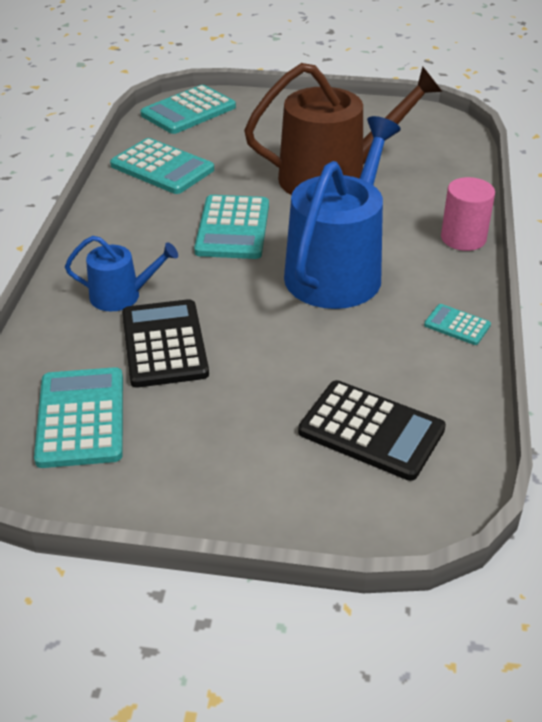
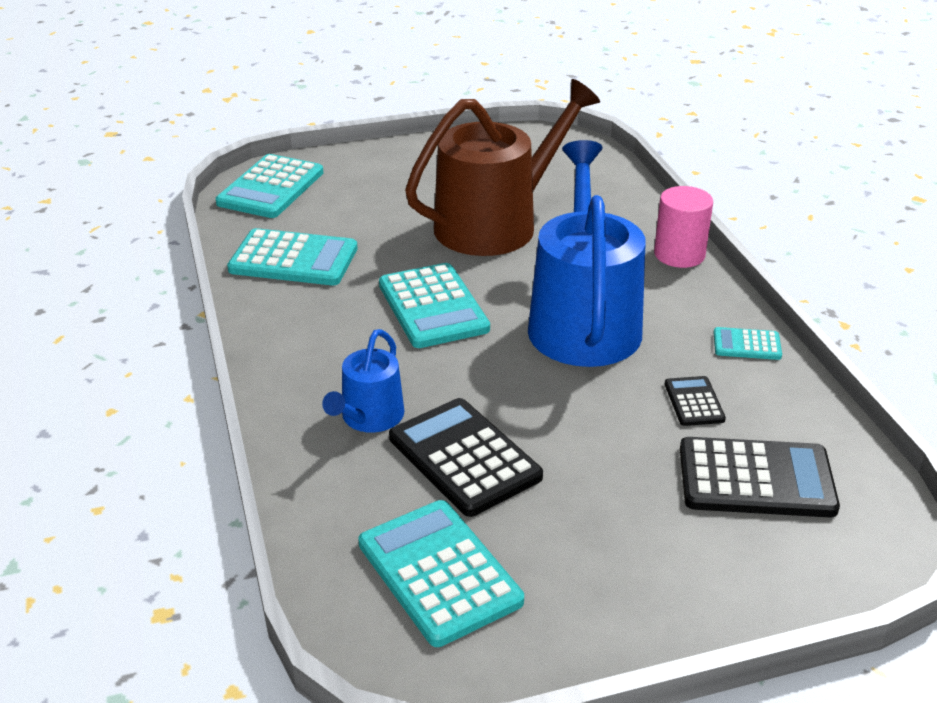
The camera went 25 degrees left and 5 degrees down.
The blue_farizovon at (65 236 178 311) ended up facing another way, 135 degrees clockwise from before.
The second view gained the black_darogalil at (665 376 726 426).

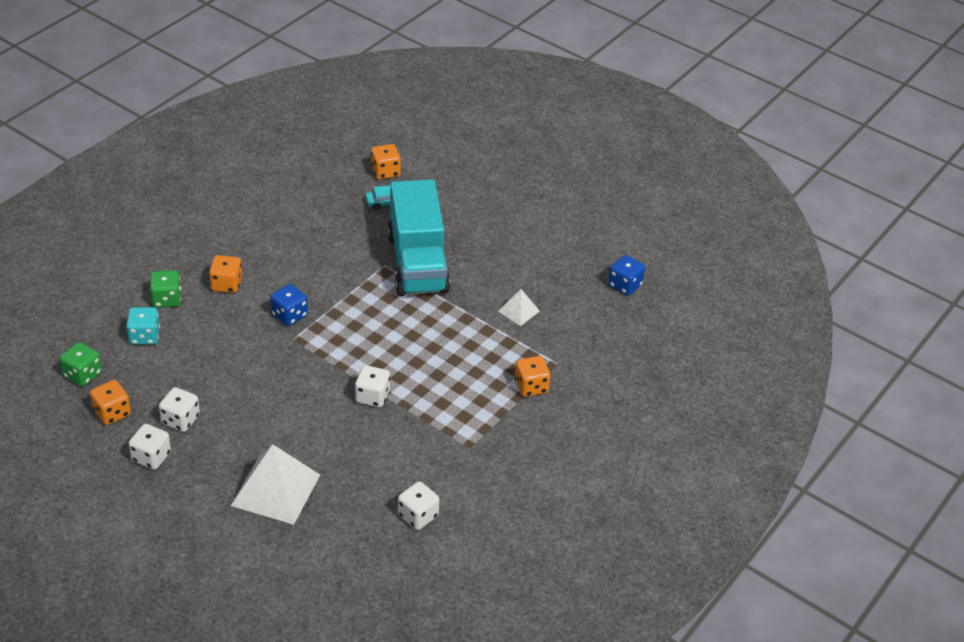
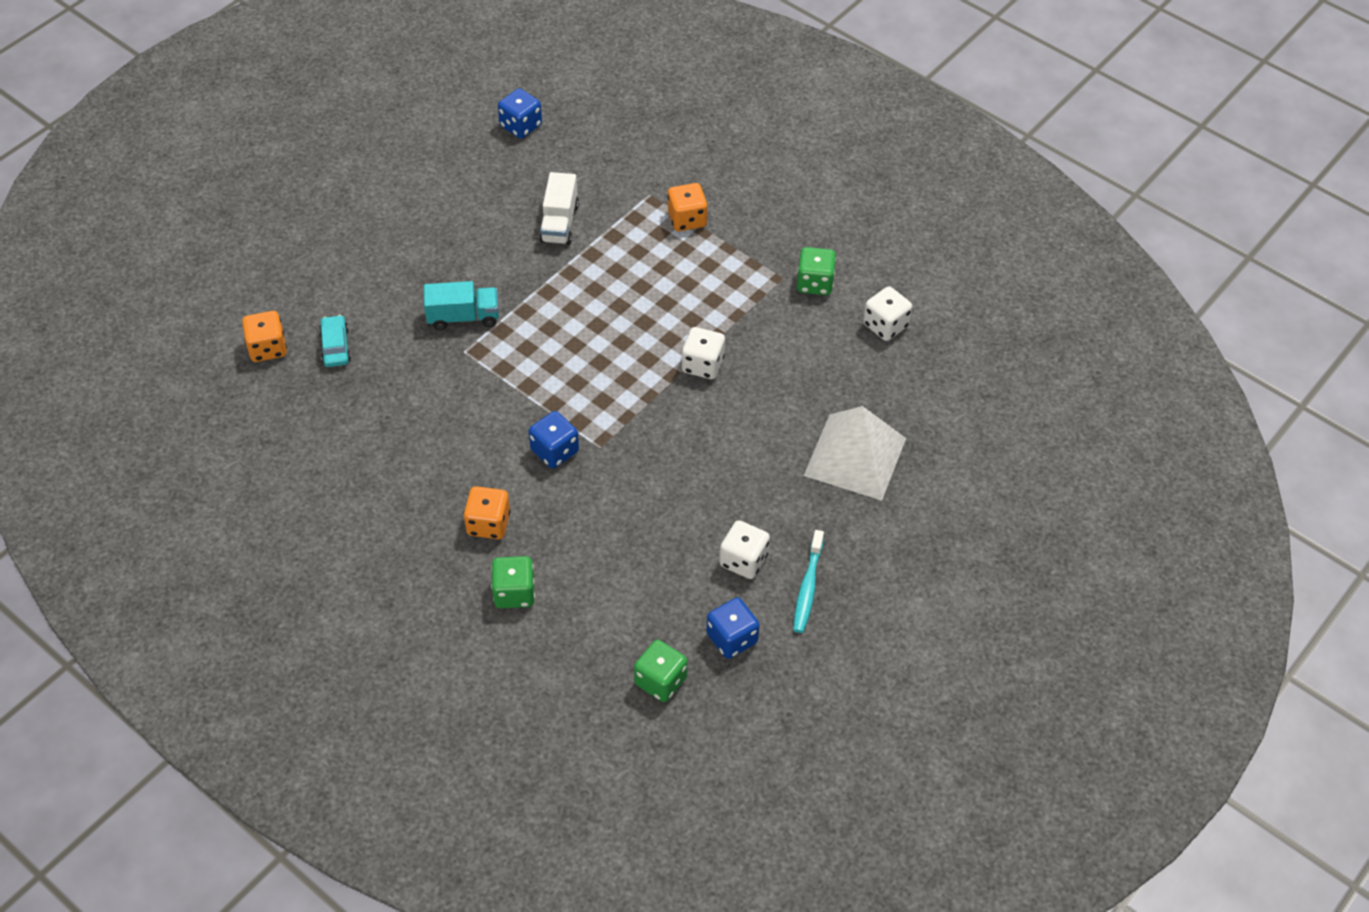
The camera went 85 degrees left and 10 degrees up.
What was the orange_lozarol at (90 380 131 425) turned into the blue_lozarol at (707 598 760 659).
The second view lost the turquoise_lozarol at (126 307 160 345).
Where the white_lozarol stood at (129 424 171 470), the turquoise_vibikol came to stand at (793 530 824 633).
The size of the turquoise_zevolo at (387 179 450 296) changed by a factor of 0.48.
Where the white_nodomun stood at (498 289 540 326), the white_zevolo came to stand at (539 172 579 245).
The second view gained the green_lozarol at (797 247 836 295).

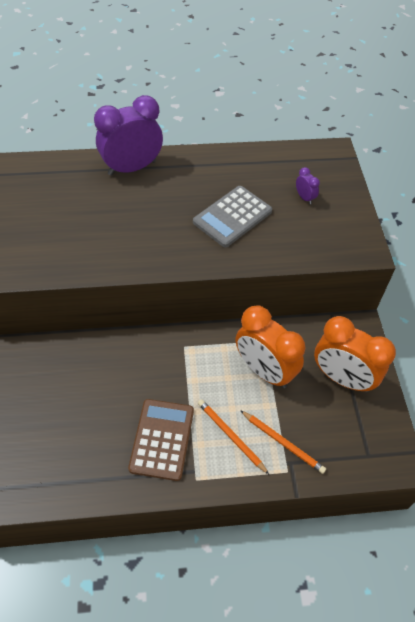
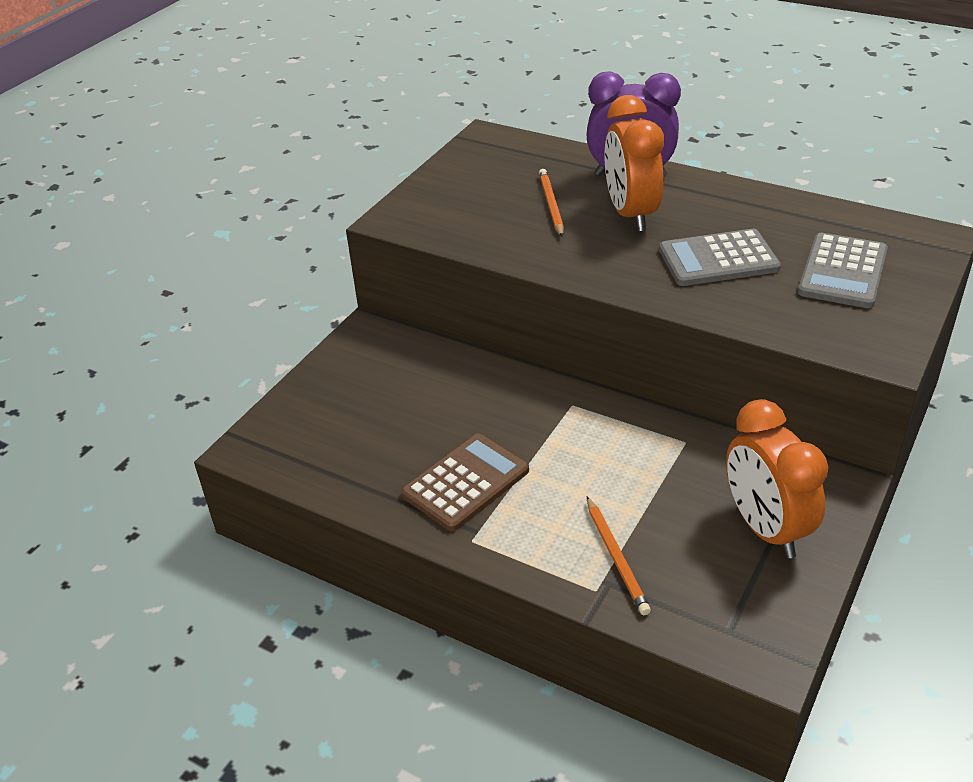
The camera went 40 degrees right and 15 degrees down.
The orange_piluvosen ended up elsewhere, having gone from (198 399 269 474) to (539 169 564 237).
The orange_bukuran ended up elsewhere, having gone from (236 305 305 388) to (605 95 664 231).
Where the purple_bukuran stood at (296 167 320 204), the grey_darogalil came to stand at (798 233 888 308).

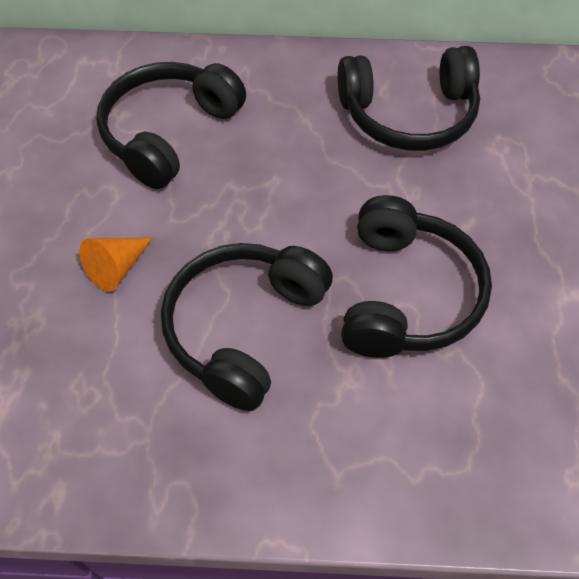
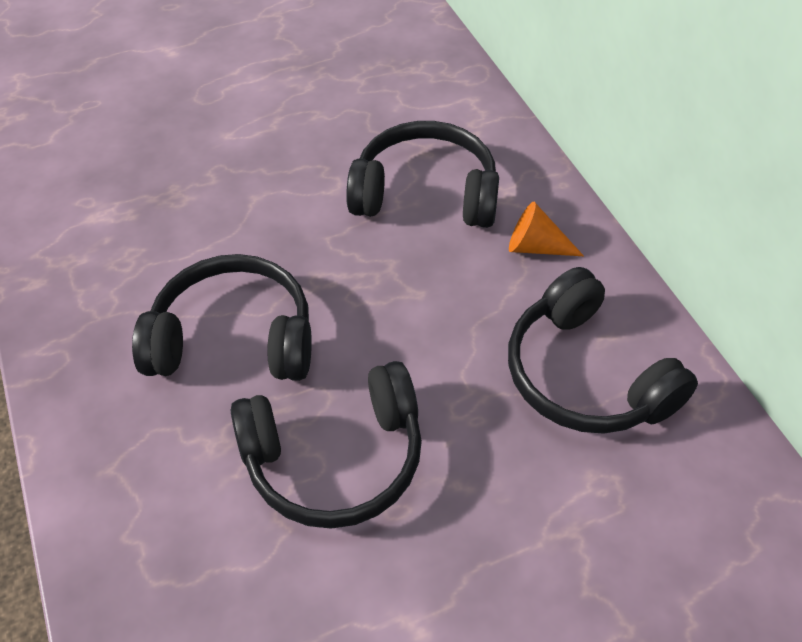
The camera went 65 degrees right and 5 degrees down.
The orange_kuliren ended up elsewhere, having gone from (79 238 153 292) to (509 202 584 256).

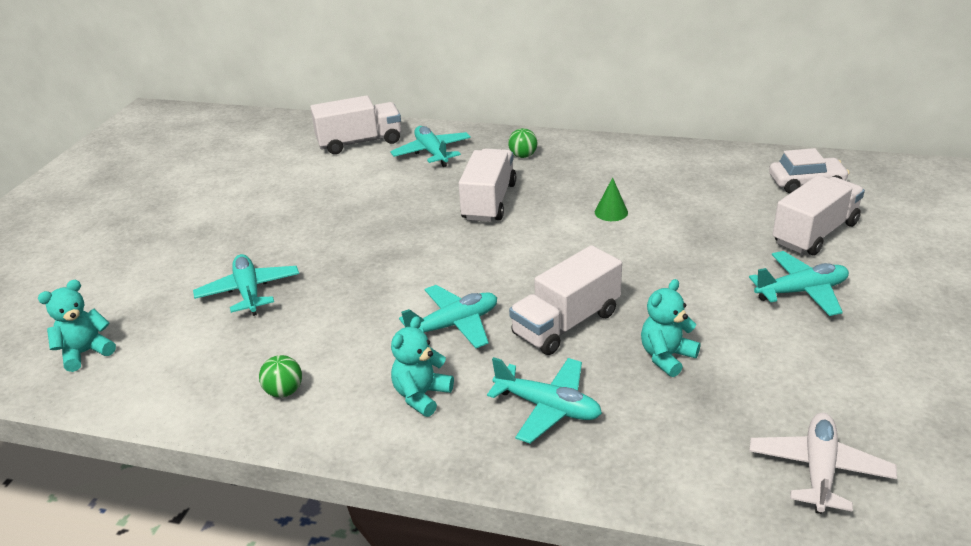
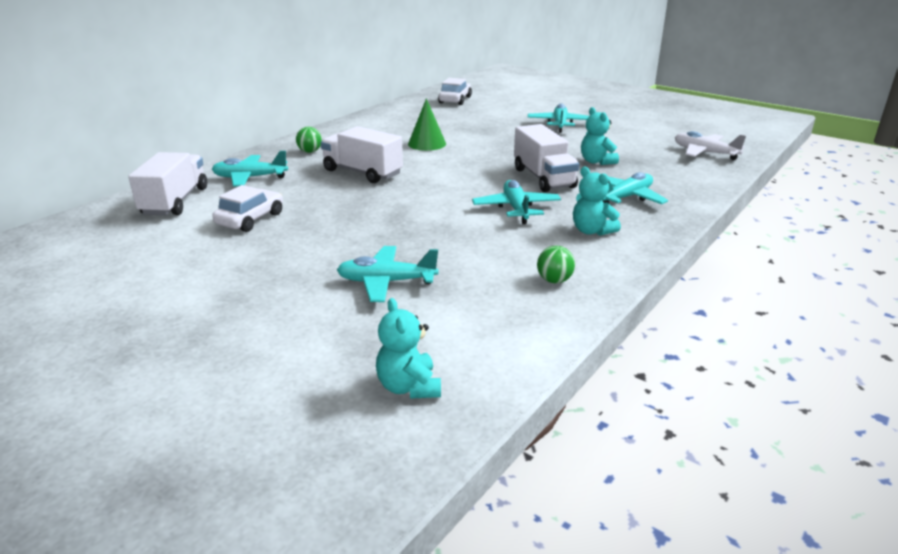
The camera went 70 degrees left and 5 degrees down.
The size of the green_kuliren at (595 177 628 221) changed by a factor of 1.52.
The second view lost the white_zevolo at (772 175 865 256).
The second view gained the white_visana at (212 185 283 232).

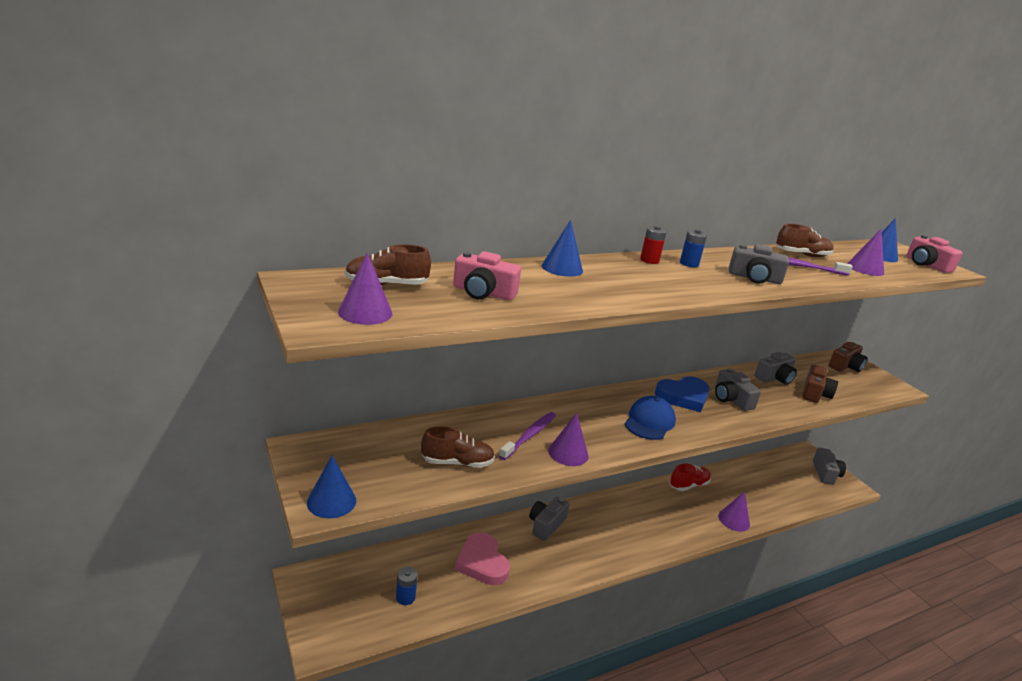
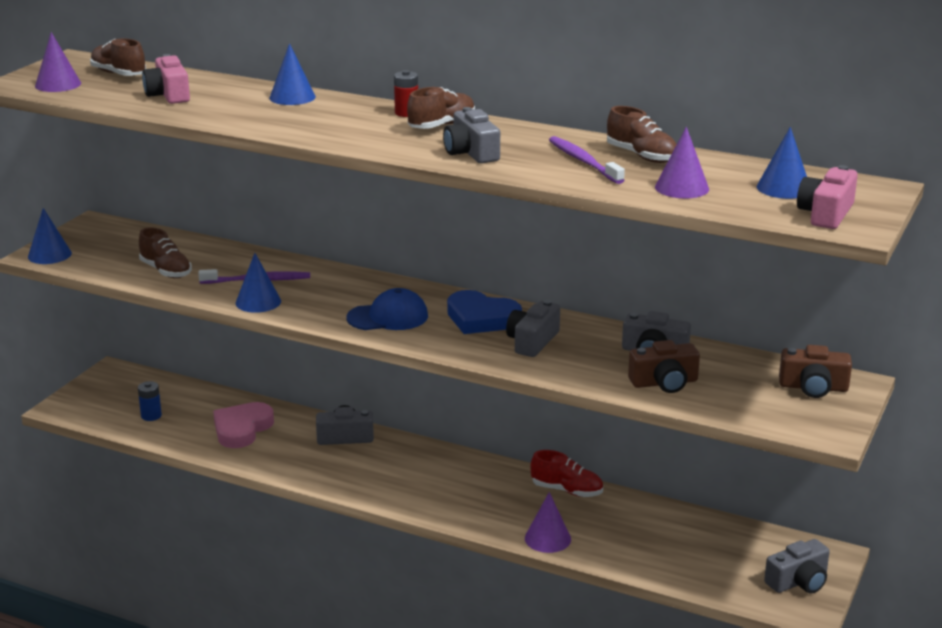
The camera went 55 degrees right and 0 degrees up.
What was the purple_kuliren at (548 413 588 466) turned into the blue_kuliren at (236 253 281 313).
Where the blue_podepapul stood at (680 229 707 267), the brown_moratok came to stand at (407 87 475 129).

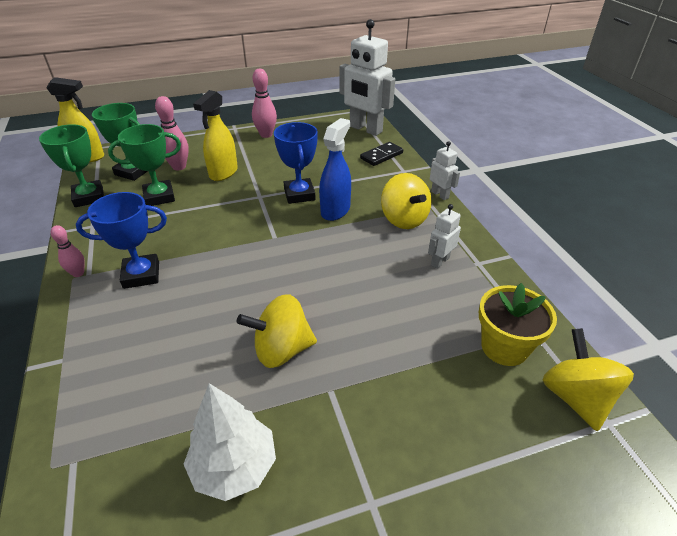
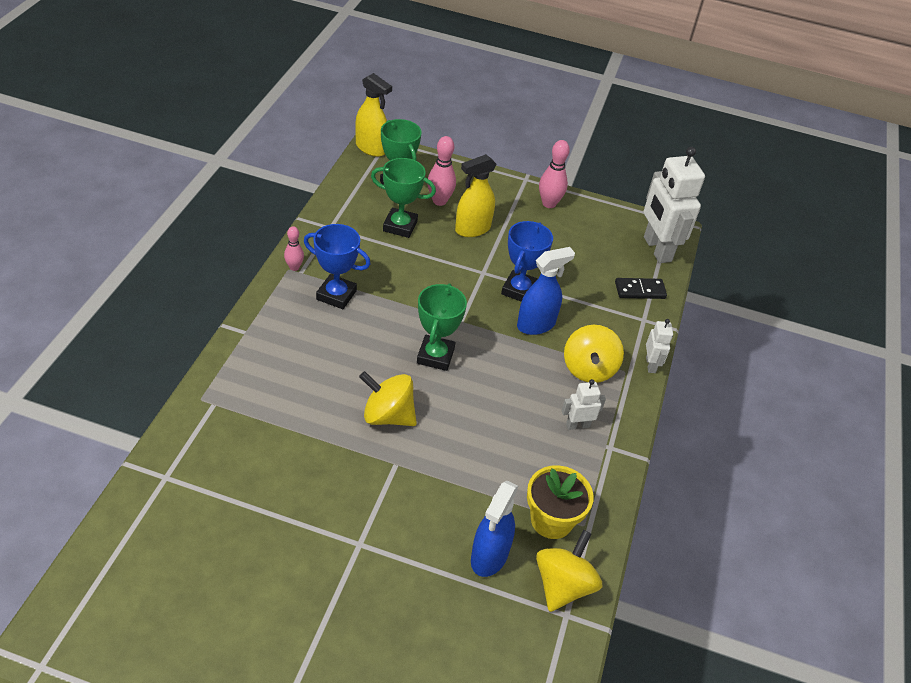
The camera went 30 degrees right and 5 degrees up.
The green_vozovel ended up elsewhere, having gone from (39 124 104 207) to (417 283 467 371).
The second view lost the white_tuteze at (184 383 276 501).
The second view gained the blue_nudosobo at (471 481 518 577).

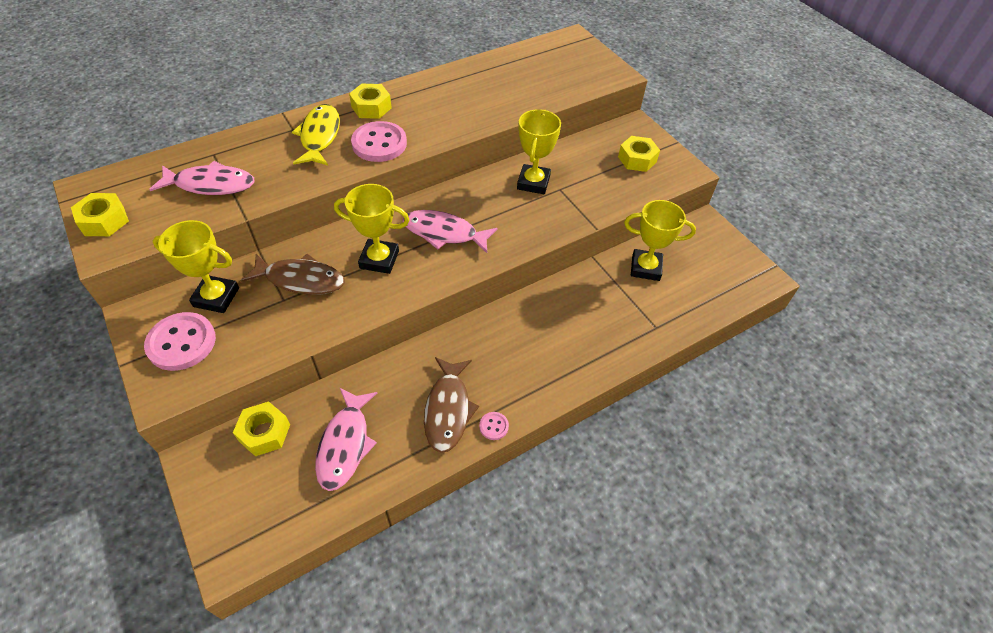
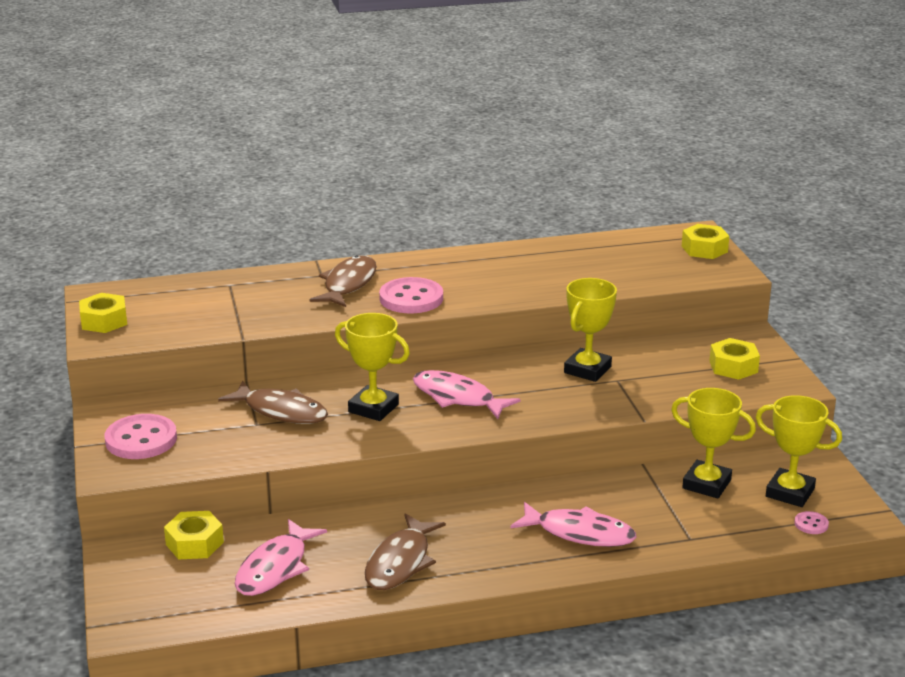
The camera went 20 degrees right and 25 degrees down.
The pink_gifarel ended up elsewhere, having gone from (149 161 255 195) to (510 502 637 547).
The yellow_vozovel ended up elsewhere, having gone from (153 220 239 313) to (756 395 842 507).
What was the yellow_gifarel at (292 104 340 165) turned into the brown_gifarel at (309 255 377 307).
The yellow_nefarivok ended up elsewhere, having gone from (349 84 392 119) to (682 224 729 259).
The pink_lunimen ended up elsewhere, having gone from (479 412 509 440) to (794 511 829 534).

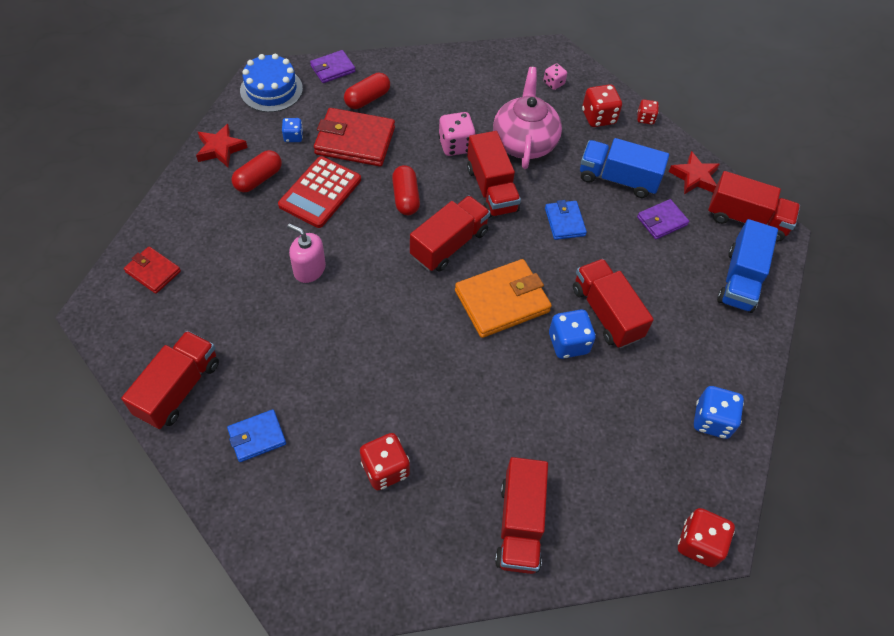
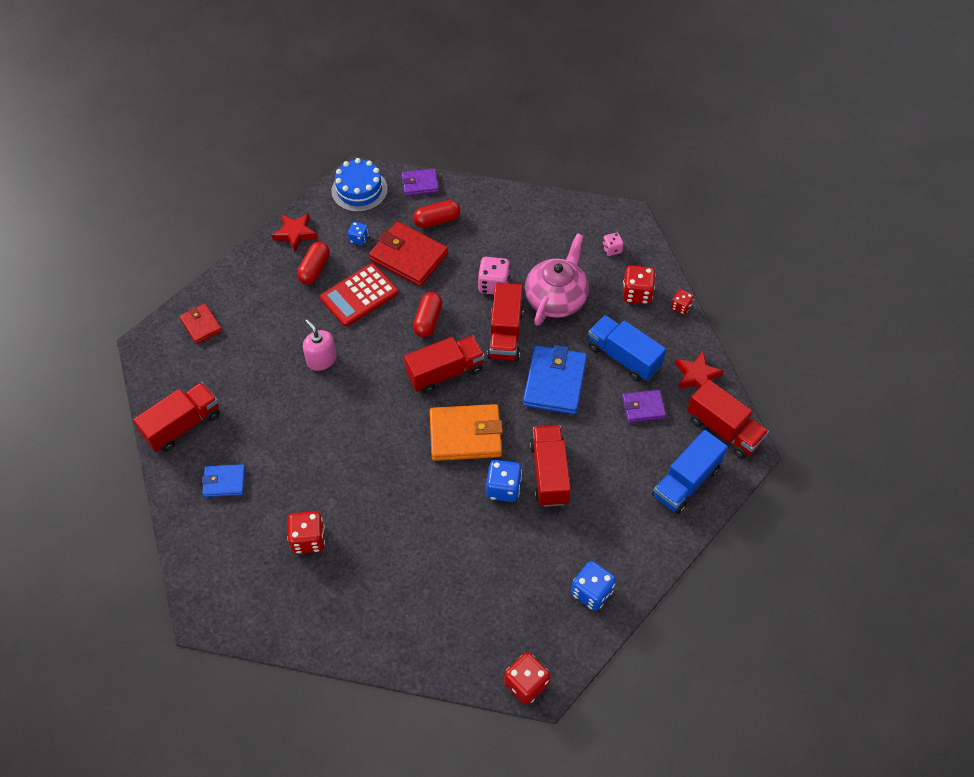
The camera went 25 degrees right and 0 degrees up.
The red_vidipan at (231 150 282 192) ended up facing another way, 45 degrees counterclockwise from before.
The second view lost the red_zevolo at (495 457 548 574).
The size of the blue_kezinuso at (545 200 587 240) changed by a factor of 1.78.

